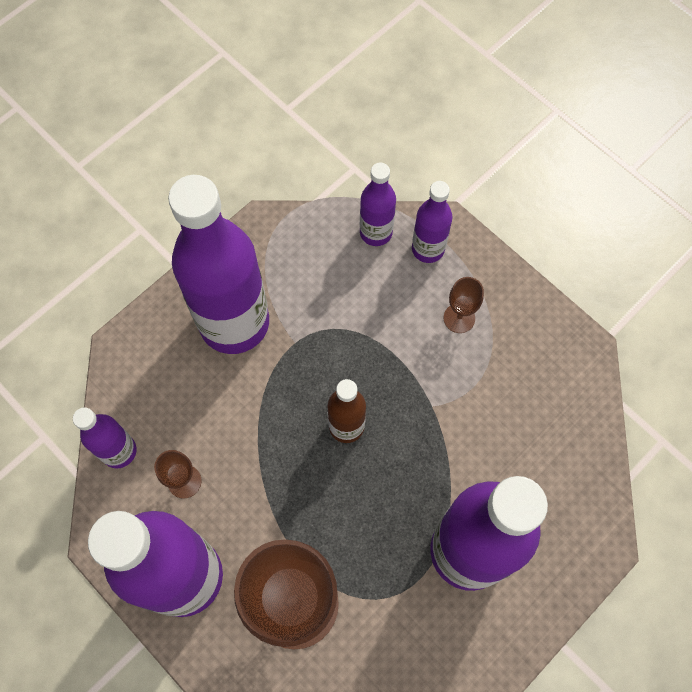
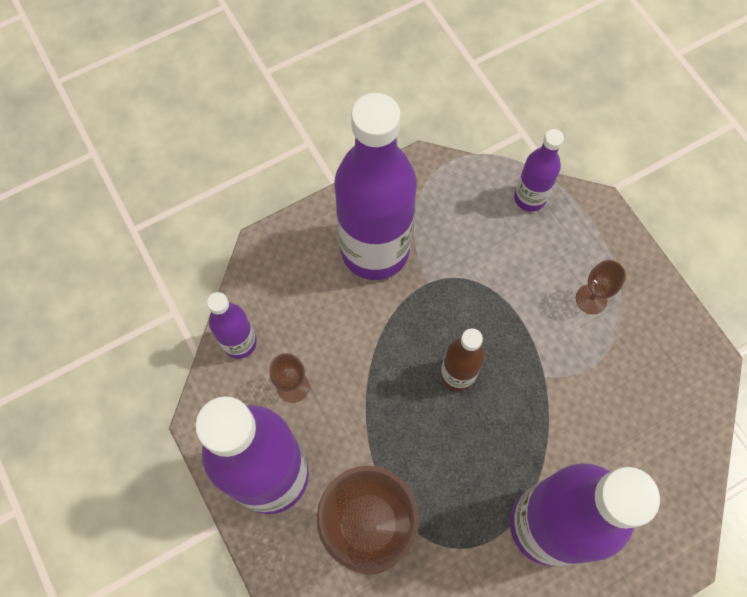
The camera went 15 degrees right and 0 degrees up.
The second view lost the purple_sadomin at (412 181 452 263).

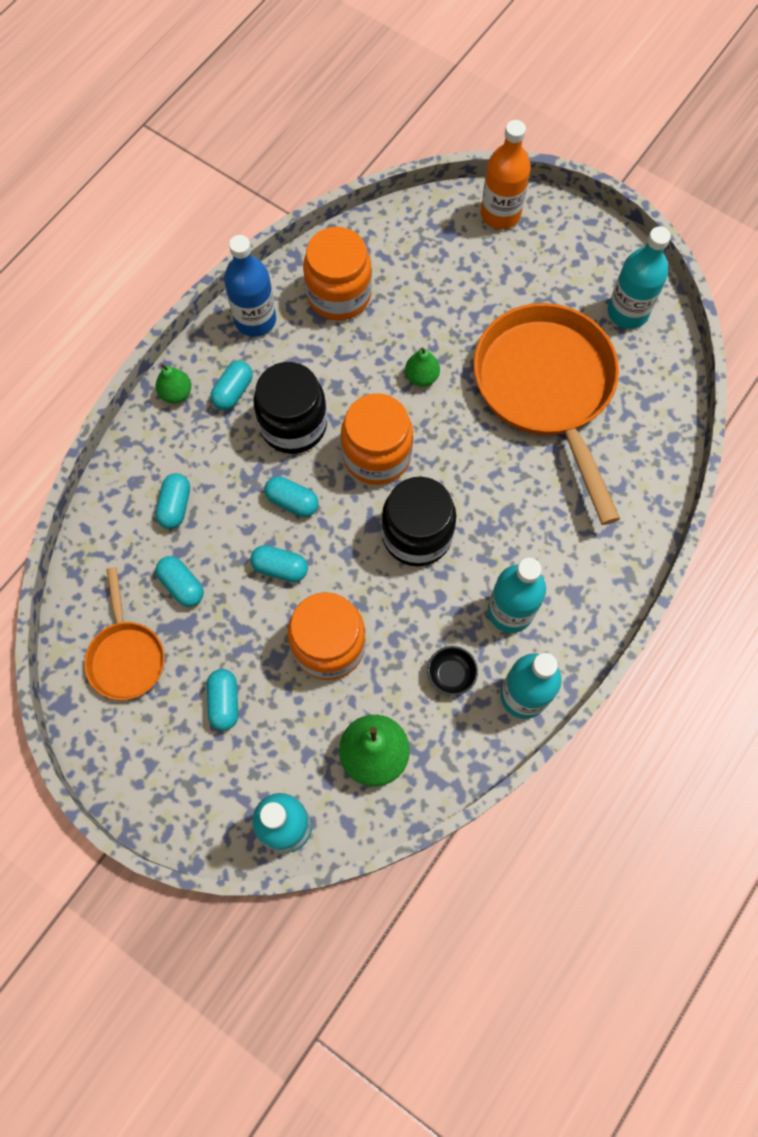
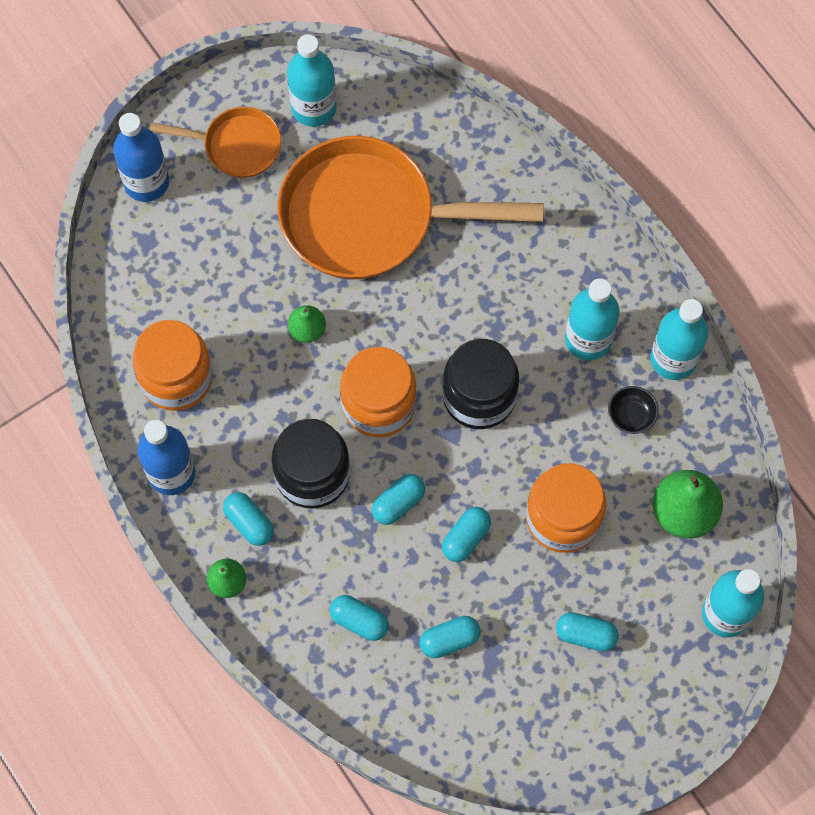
The camera went 70 degrees left and 0 degrees up.
The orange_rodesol ended up elsewhere, having gone from (84 567 165 700) to (150 107 281 178).
What was the orange_sadomin at (481 120 531 229) turned into the blue_sadomin at (113 113 169 202).

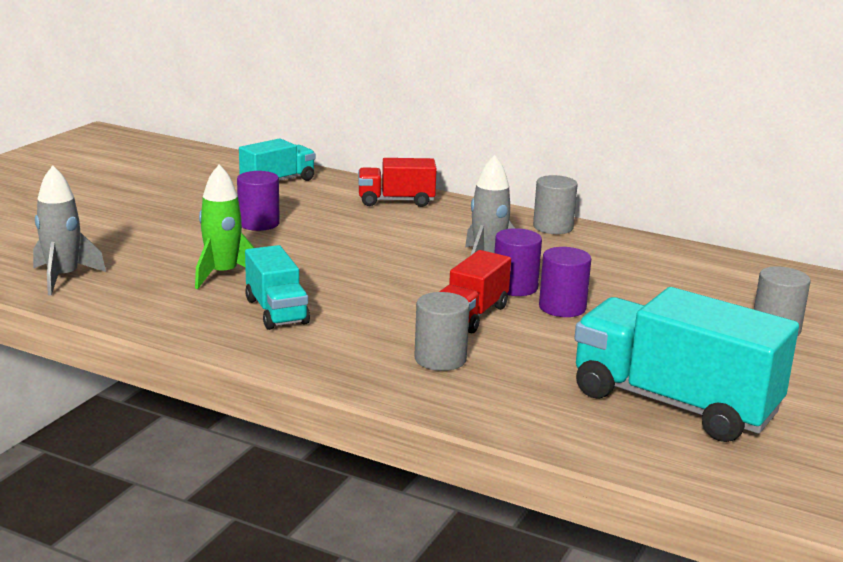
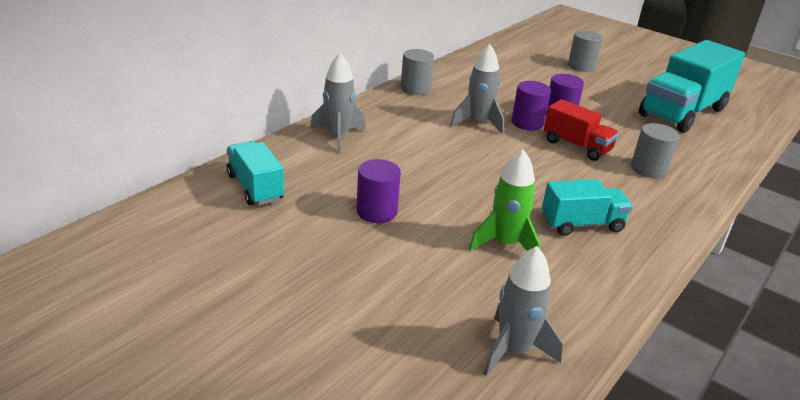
The camera went 80 degrees left and 10 degrees up.
Where the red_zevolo stood at (358 158 437 207), the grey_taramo came to stand at (310 53 366 153).

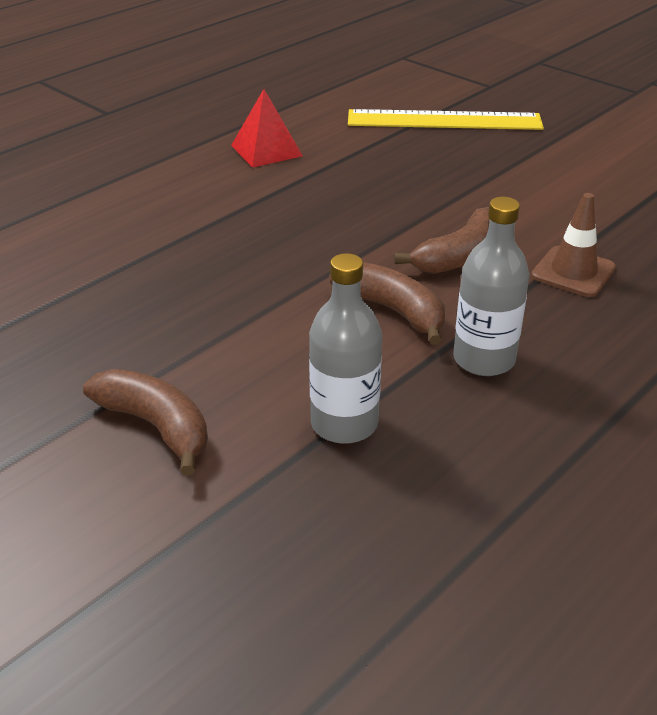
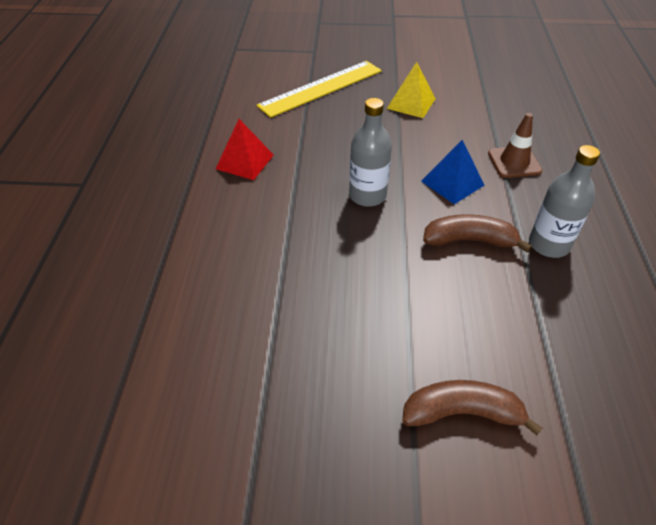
The camera went 40 degrees left and 10 degrees up.
The grey_sadomin ended up elsewhere, having gone from (309 253 382 444) to (349 98 392 207).
Where the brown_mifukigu stood at (394 207 490 274), the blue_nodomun came to stand at (421 140 484 204).
The second view gained the yellow_nodomun at (387 62 436 118).

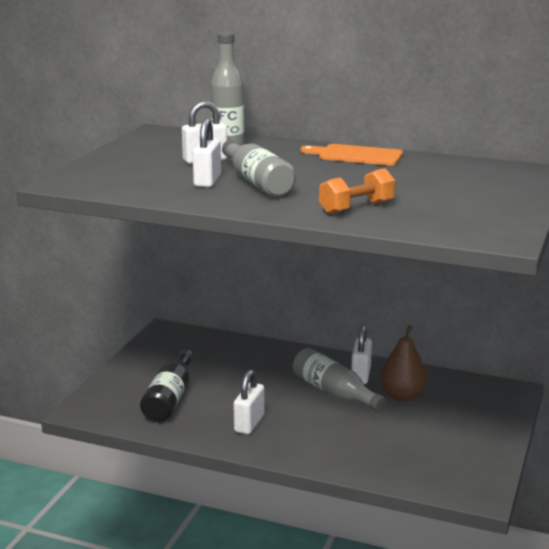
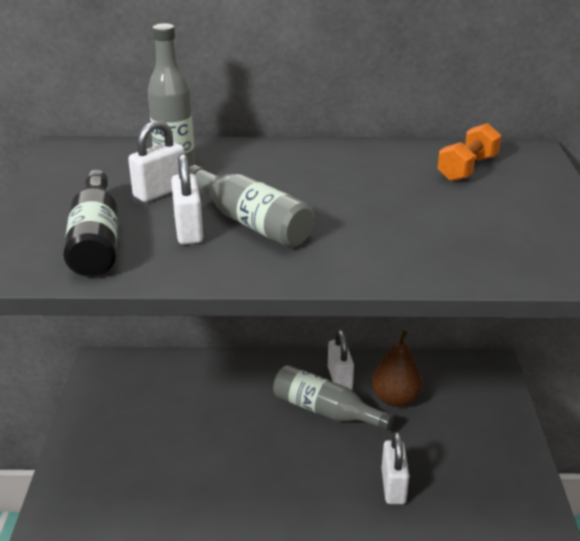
The camera went 20 degrees left and 10 degrees up.
The black_sadomin ended up elsewhere, having gone from (140 349 194 422) to (64 170 118 277).
The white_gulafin ended up elsewhere, having gone from (234 369 264 434) to (382 431 409 504).
The second view lost the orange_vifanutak at (300 144 403 166).
The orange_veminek ended up elsewhere, having gone from (319 168 395 214) to (437 123 501 181).

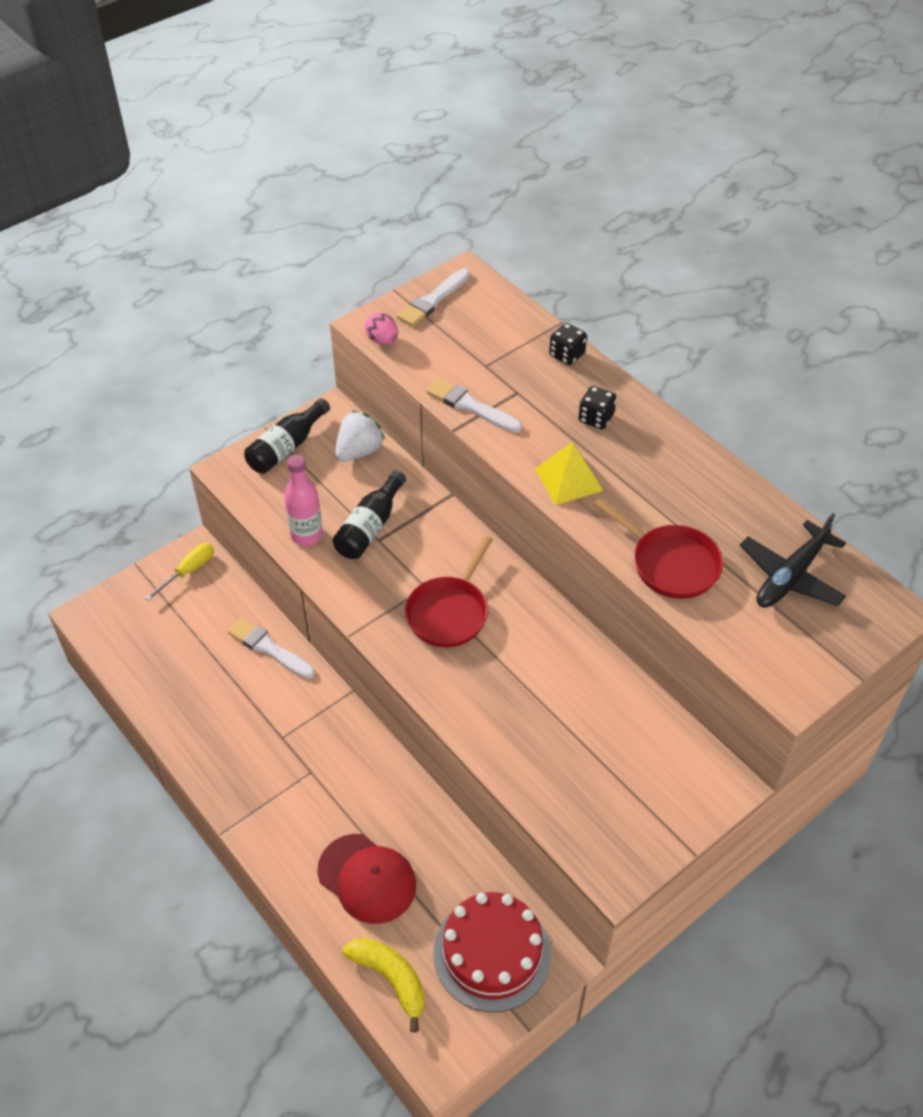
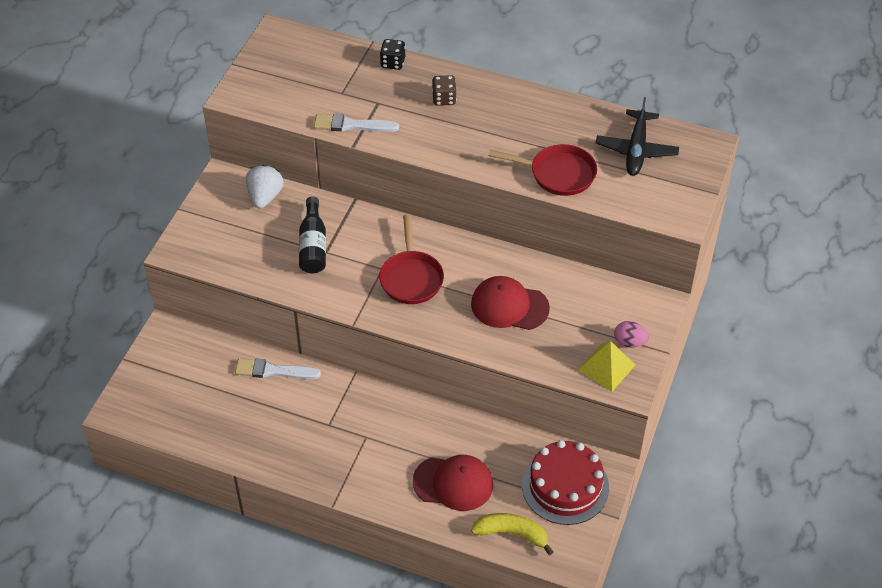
The camera went 30 degrees left and 0 degrees up.
The second view lost the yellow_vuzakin at (145 543 214 601).
The second view lost the black_sadomin at (244 398 330 474).
The second view lost the pink_sadomin at (284 455 323 546).
The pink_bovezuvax ended up elsewhere, having gone from (365 312 399 345) to (614 321 649 348).
The second view lost the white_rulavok at (397 269 470 326).
The yellow_nodomun ended up elsewhere, having gone from (535 442 603 505) to (578 341 636 392).
What was the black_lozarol at (579 386 616 429) turned into the brown_lozarol at (432 75 457 106).
The second view gained the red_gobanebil at (471 276 550 330).

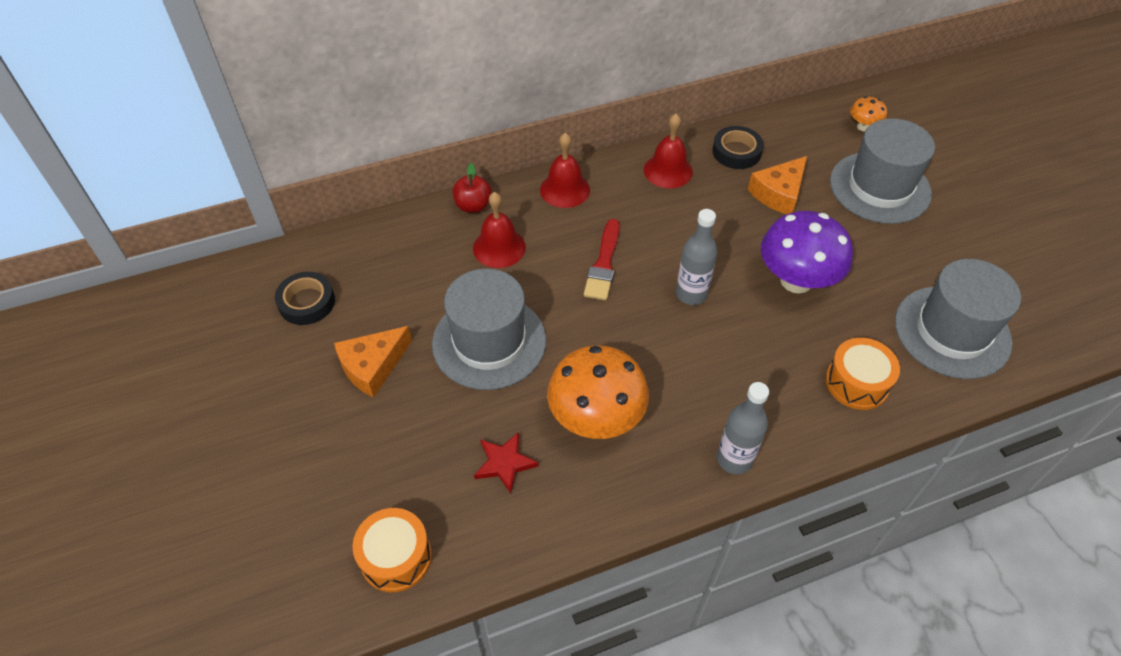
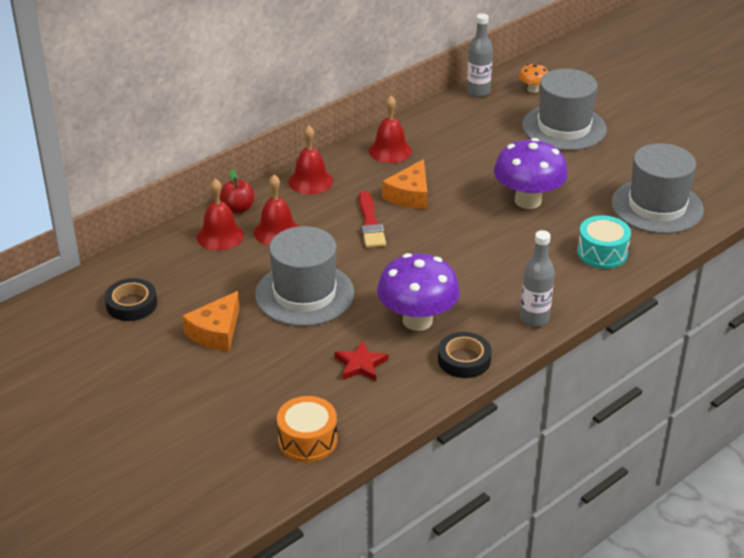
The camera went 20 degrees left and 15 degrees down.
What was the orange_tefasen at (547 345 649 439) turned into the purple_tefasen at (377 253 460 331).
The grey_sadomin ended up elsewhere, having gone from (676 209 717 305) to (467 13 493 97).
The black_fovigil ended up elsewhere, having gone from (712 126 764 169) to (438 332 492 378).
The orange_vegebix ended up elsewhere, having gone from (748 156 807 214) to (382 159 427 209).
What was the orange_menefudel at (826 338 900 410) turned into the turquoise_menefudel at (577 215 631 269).
The second view gained the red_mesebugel at (197 179 244 251).

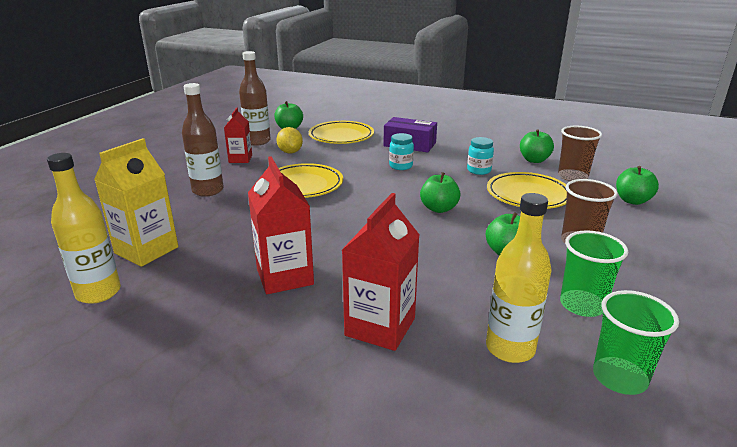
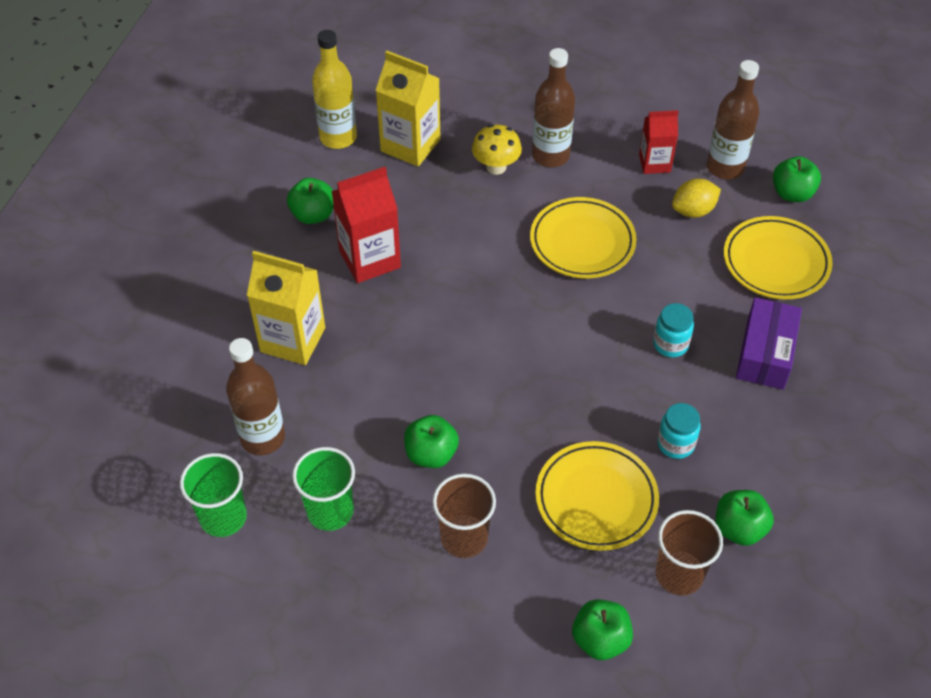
The camera went 85 degrees right and 25 degrees up.
What was the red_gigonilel at (342 193 420 351) turned into the yellow_gigonilel at (247 251 325 365).
The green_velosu ended up elsewhere, having gone from (420 172 461 213) to (287 178 334 224).
What was the yellow_sadomin at (486 193 552 363) turned into the brown_sadomin at (226 338 285 455).
The second view gained the yellow_tefasen at (472 124 522 175).

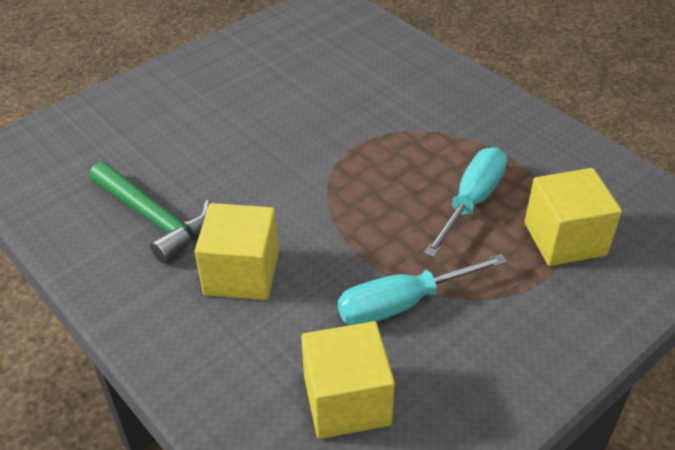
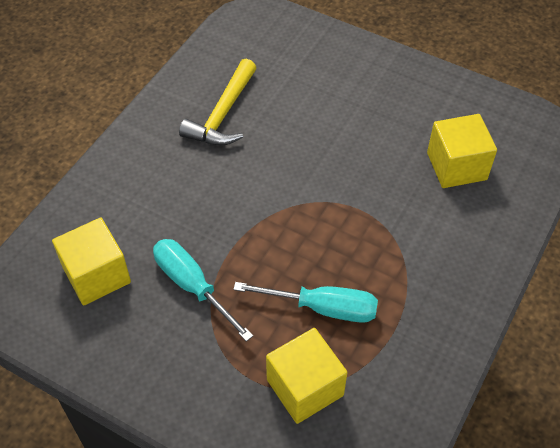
The camera went 70 degrees right and 10 degrees up.
What was the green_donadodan at (89 162 211 264) turned into the yellow_donadodan at (179 59 256 146).
The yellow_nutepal ended up elsewhere, having gone from (195 203 279 300) to (427 114 497 188).

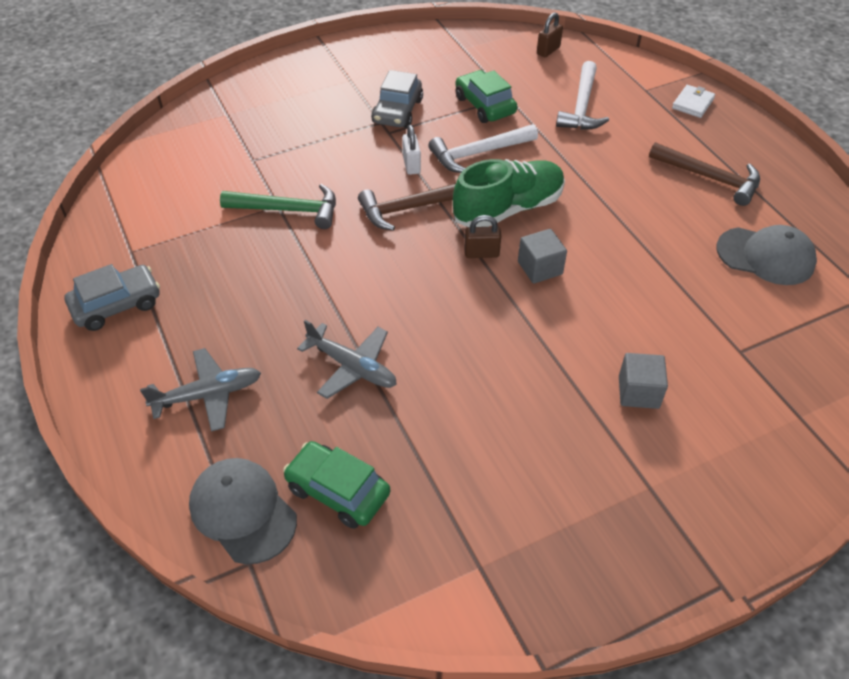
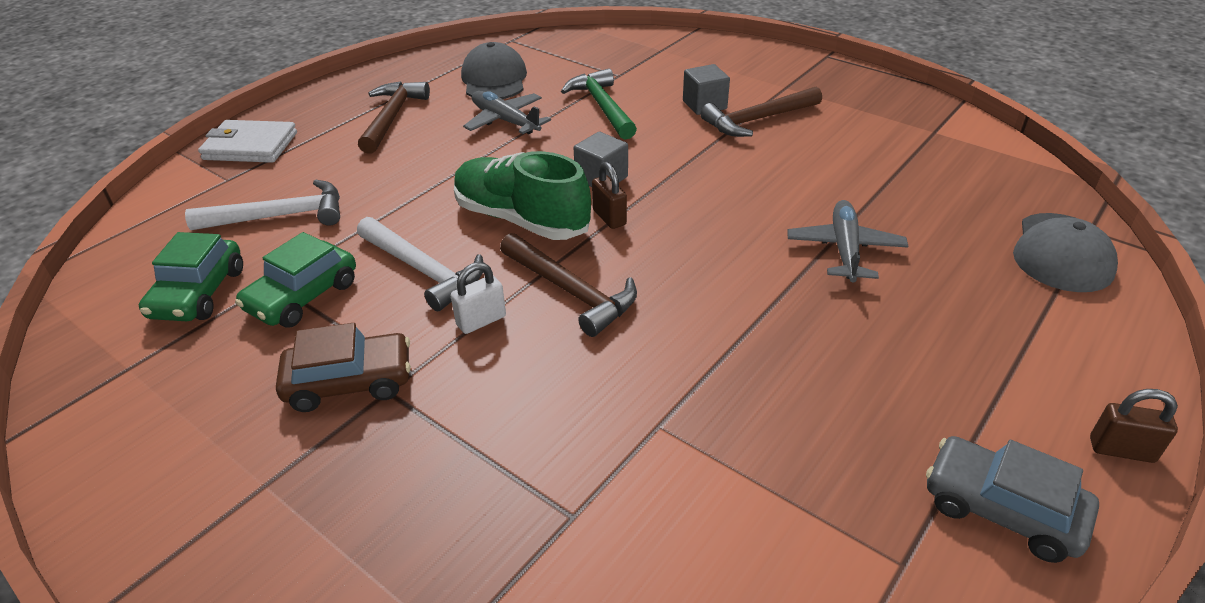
The camera went 115 degrees left and 10 degrees down.
The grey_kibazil ended up elsewhere, having gone from (140 348 261 432) to (463 91 551 134).
The green_donadodan ended up elsewhere, having gone from (220 184 336 229) to (561 68 637 139).
The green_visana ended up elsewhere, having gone from (283 441 390 529) to (139 232 243 321).
What was the grey_visana at (371 70 423 128) turned into the brown_visana at (276 323 411 412).
The brown_gulafin ended up elsewhere, having gone from (537 12 563 57) to (1090 389 1178 463).
The size of the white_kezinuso at (672 85 715 118) changed by a factor of 1.56.
The second view gained the brown_donadodan at (700 87 822 137).

